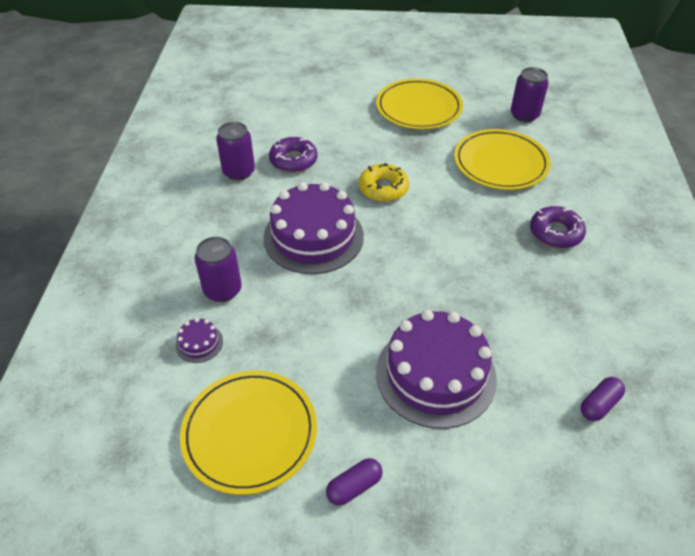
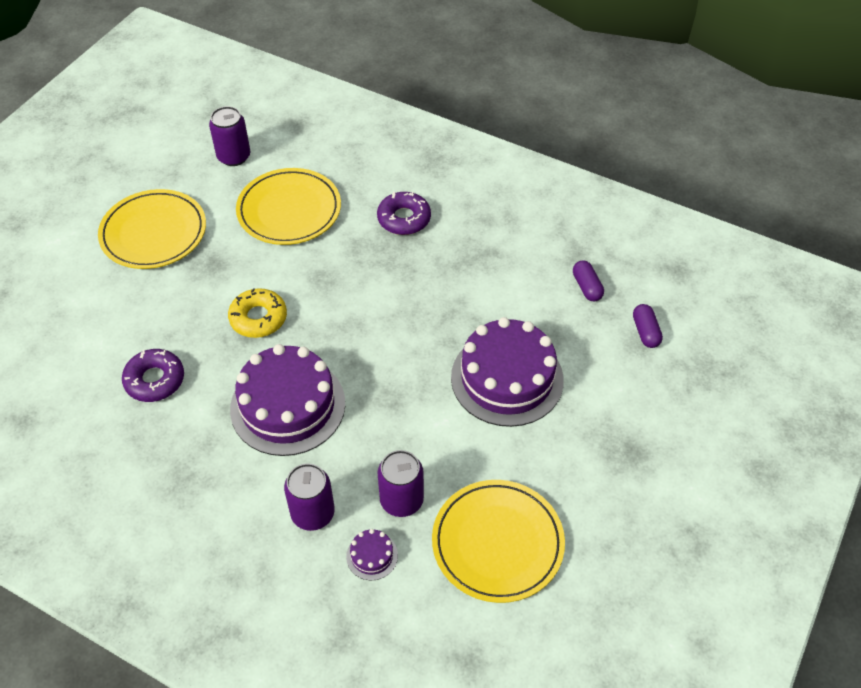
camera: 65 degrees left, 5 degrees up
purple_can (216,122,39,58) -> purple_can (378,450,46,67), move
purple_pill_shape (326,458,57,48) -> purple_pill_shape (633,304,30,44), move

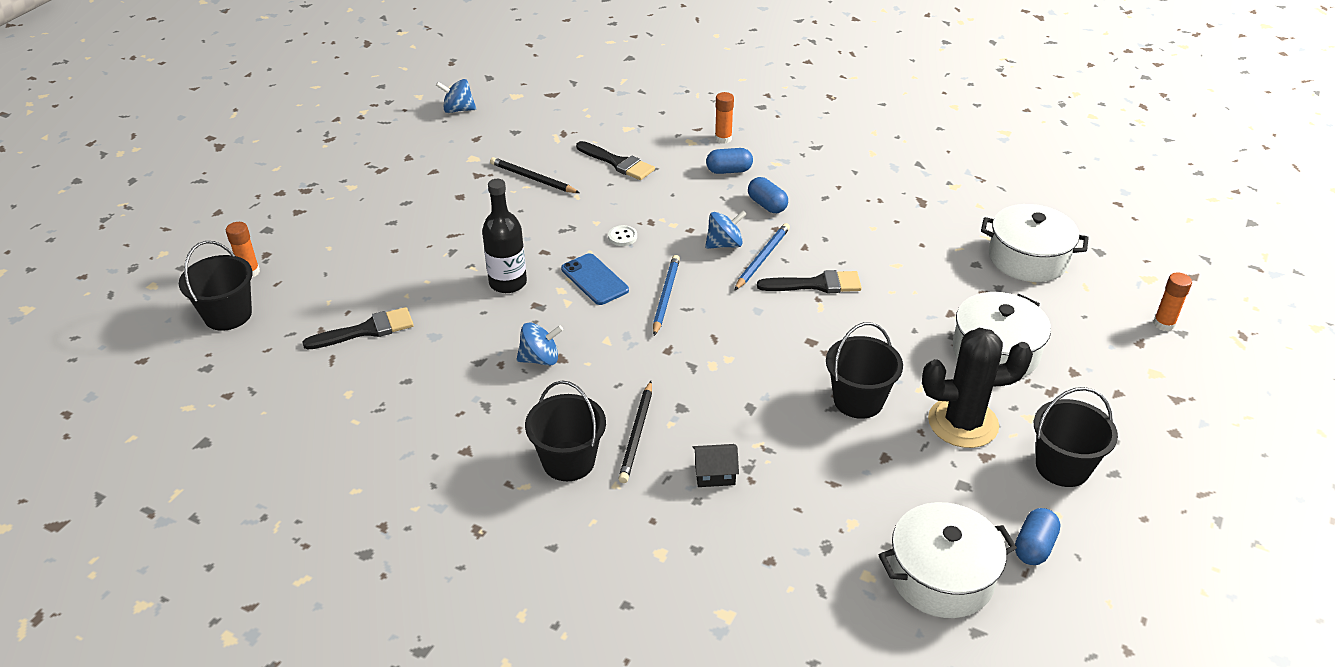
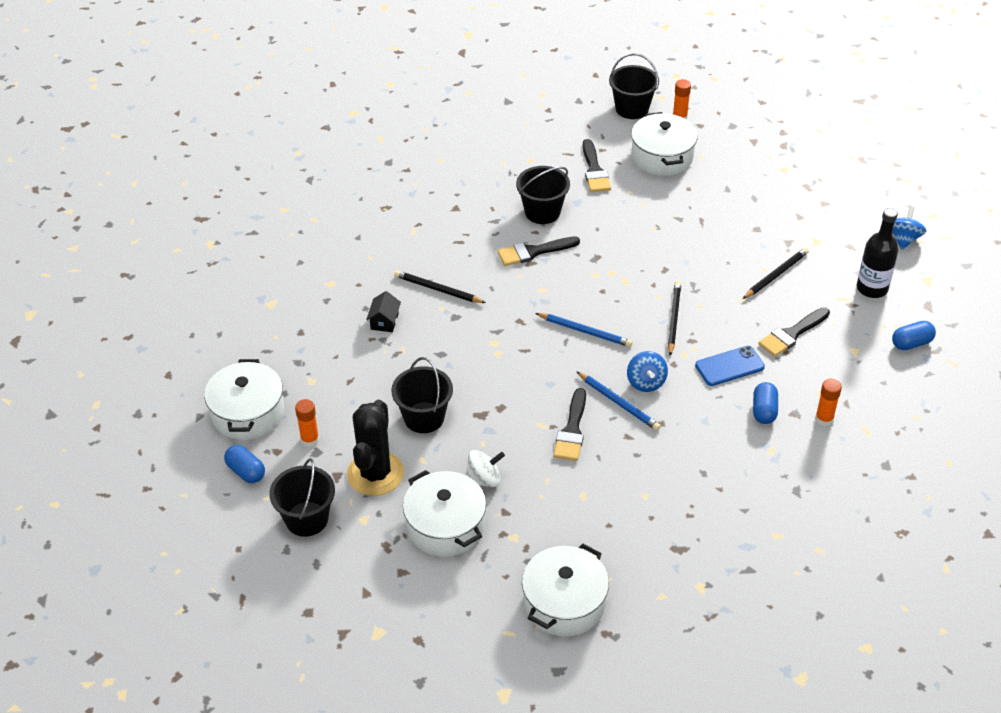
camera: 105 degrees right, 5 degrees up
orange_glue_stick (1153,272,39,59) -> orange_glue_stick (295,399,24,48), move
none -> white_spinning_top (466,450,39,37)
blue_spinning_top (516,322,47,44) -> black_paint_brush (497,236,83,30)
black_bucket (525,380,81,101) -> black_bucket (516,166,54,58), move
none -> white_cooking_pot (631,112,67,64)
white_shirt_button (608,225,29,21) -> black_lead_pencil (668,281,13,75)
blue_mobile_phone (561,253,68,52) -> blue_mobile_phone (695,346,70,40), move
black_flask (482,179,45,114) -> black_flask (857,208,42,90), move
blue_pill_shape (748,177,40,36) -> blue_pill_shape (892,321,44,29), move

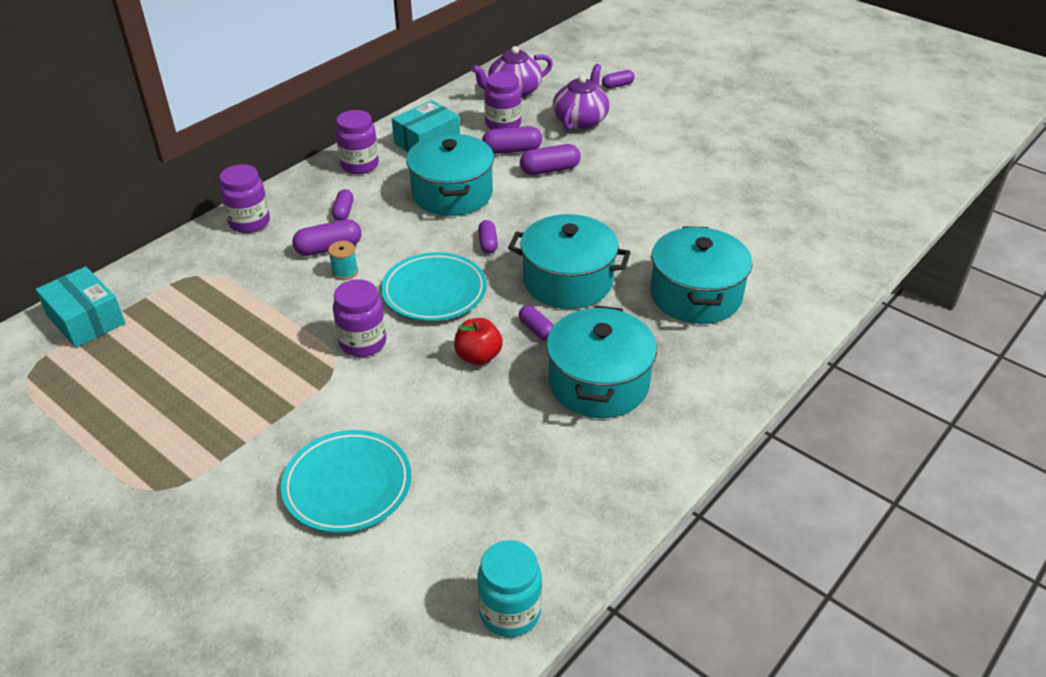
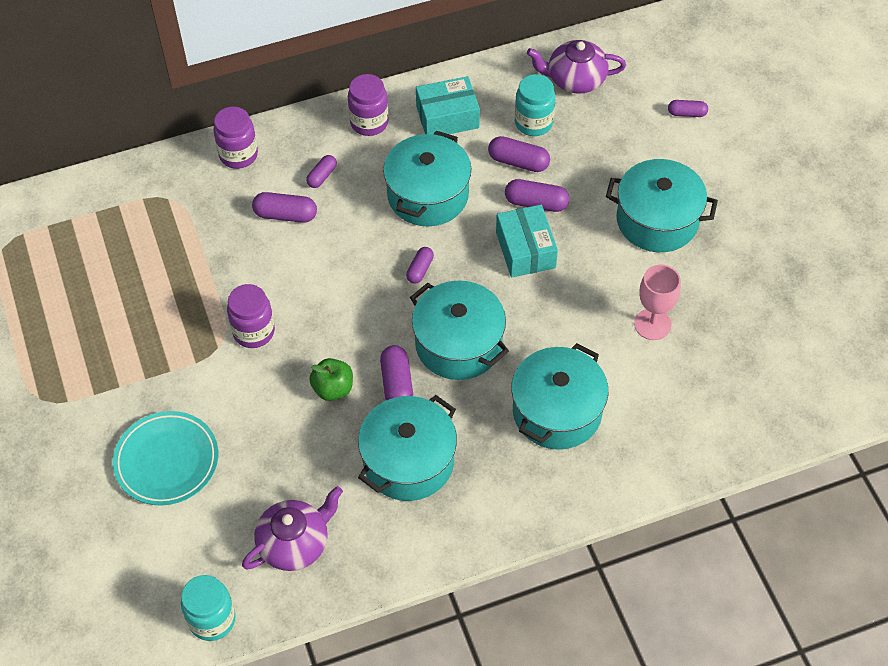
camera: 30 degrees right, 15 degrees up
purple_teapot (553,64,56,66) -> purple_teapot (242,486,101,85), move
crimson_apple (454,318,49,47) -> emerald_apple (309,358,44,43)
purple_pill_shape (519,306,35,35) -> purple_pill_shape (380,345,33,55), x1.55
aqua_package (35,266,90,82) -> aqua_package (496,205,62,73), move
purple_jam_jar (484,72,38,58) -> aqua_jam_jar (515,74,40,62)
none -> aqua_cooking_pot (606,159,112,93)
none -> rosy_goblet (634,264,47,76)
aqua_bobbin (328,241,30,39) -> none
aqua_flat_dish (381,252,106,69) -> none

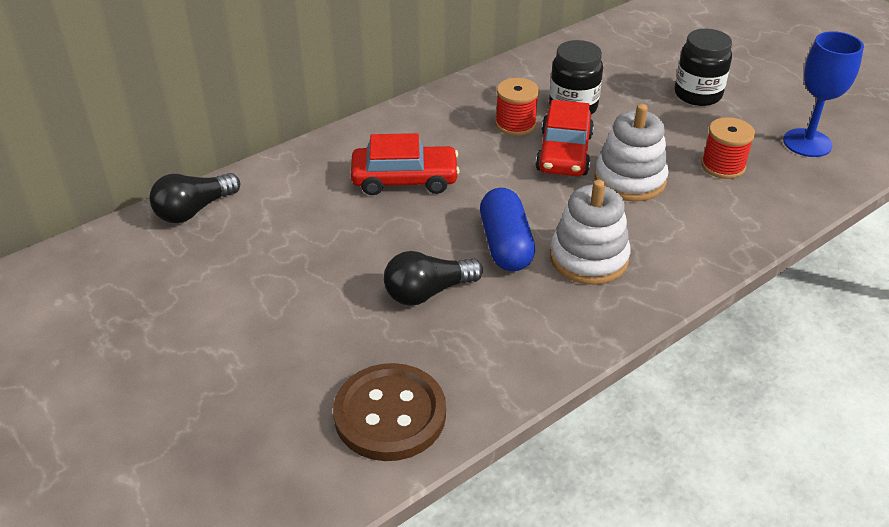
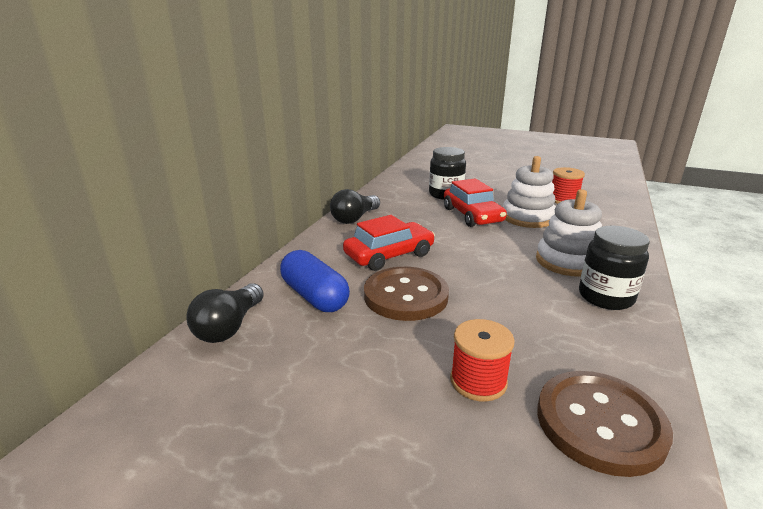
camera: 30 degrees left, 15 degrees down
blue_pill_shape (480,188,55,83) -> blue_pill_shape (280,250,70,62), move
black_bulb (384,251,99,55) -> black_bulb (330,189,50,35), move
none -> russet_shirt_button (364,267,85,54)
crimson_bobbin (495,78,44,58) -> crimson_bobbin (450,319,65,83), move
black_jam_jar (674,29,58,77) -> black_jam_jar (579,226,70,84), move
blue_goblet (783,31,81,126) -> none

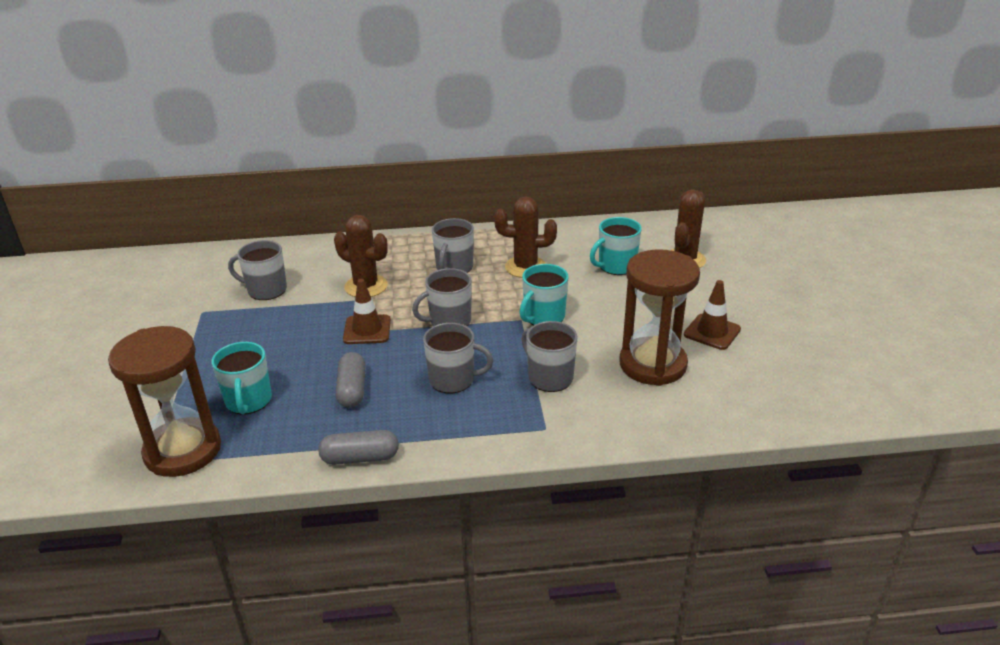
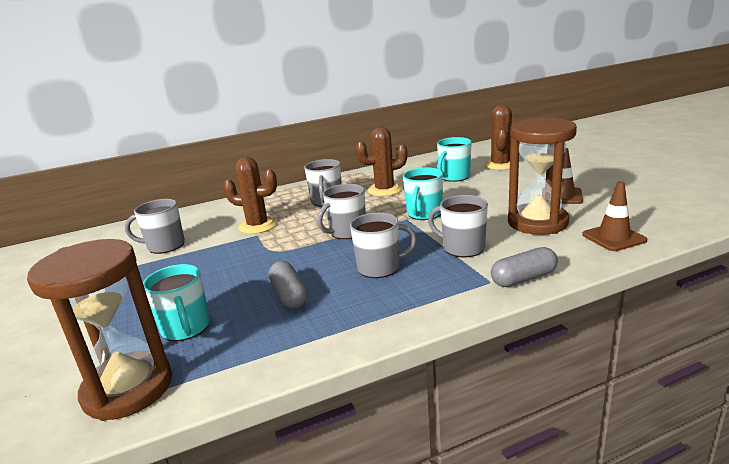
camera: 15 degrees left, 10 degrees down
grey_pill_shape (318,430,81,35) -> grey_pill_shape (491,247,67,40), move
russet_traffic_cone (343,279,48,65) -> russet_traffic_cone (582,181,65,70), move

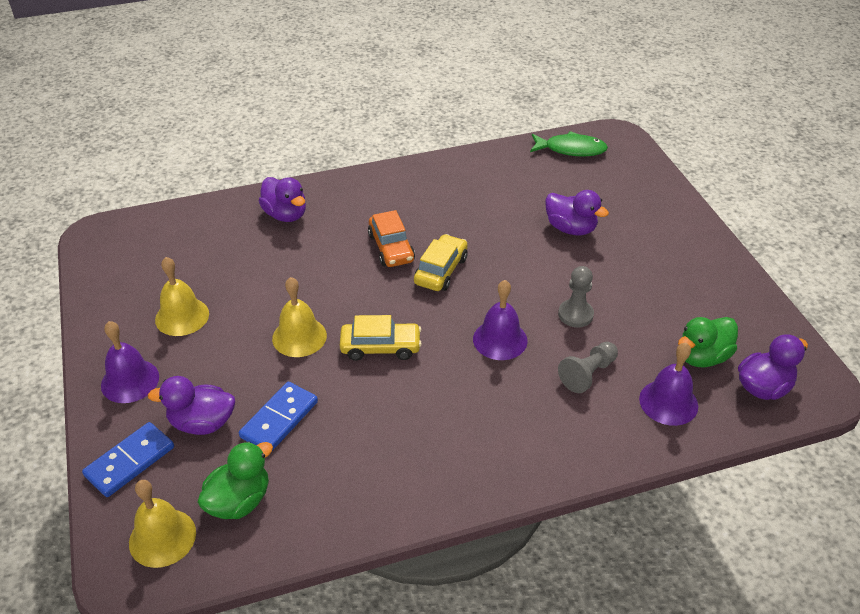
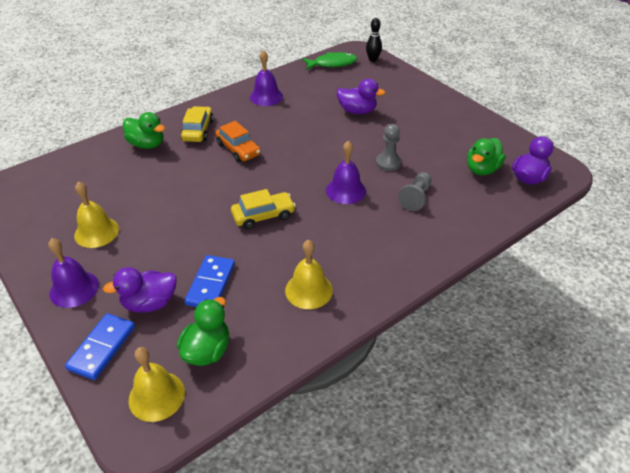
camera: 20 degrees left, 0 degrees up
purple_rubber_duck (259,177,47,45) -> emerald_rubber_duck (123,112,42,37)
bright_yellow_toy_car (414,234,54,57) -> bright_yellow_toy_car (181,106,33,36), move
purple_hand_bell (639,343,59,83) -> purple_hand_bell (250,50,33,56), move
bright_yellow_hand_bell (272,277,55,80) -> bright_yellow_hand_bell (285,240,48,69), move
none -> black_tenpin (366,18,16,44)

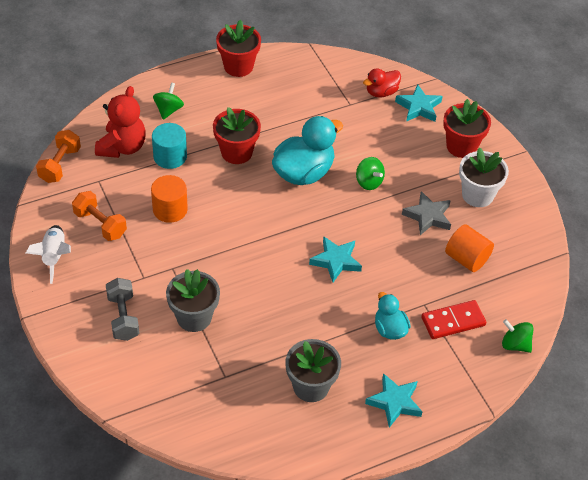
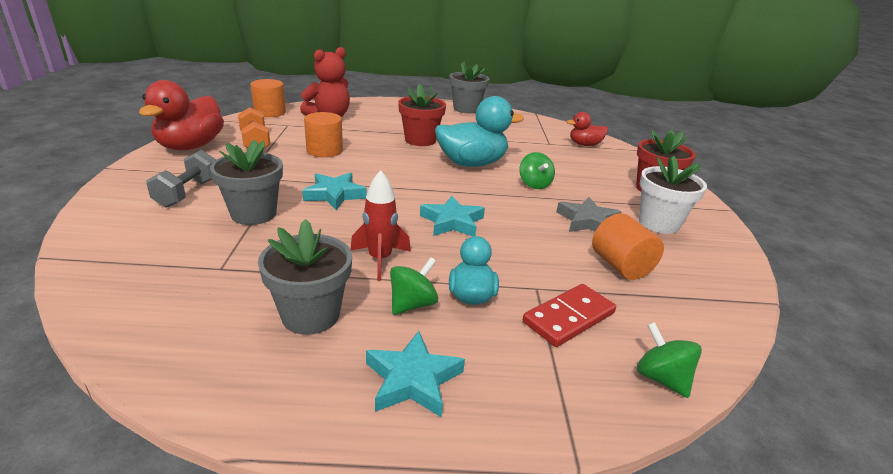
camera: 25 degrees right, 20 degrees down
white_spaceship (26,225,45,59) -> crimson_rubber_duck (139,80,85,70)
orange_dumbbell (36,130,45,53) -> orange_cylinder_shape (250,79,36,38)
aqua_star_shape (395,85,48,37) -> aqua_star_shape (302,172,65,38), move
none -> crimson_spaceship (350,170,61,111)
emerald_spinning_top (153,82,31,38) -> emerald_spinning_top (390,257,48,58), move
crimson_potted_plant (216,20,45,57) -> grey_potted_plant (450,61,39,53)
crimson_domino_piece (421,300,65,39) -> crimson_domino_piece (523,284,93,63), 45 degrees counterclockwise
aqua_cylinder_shape (152,123,35,46) -> none

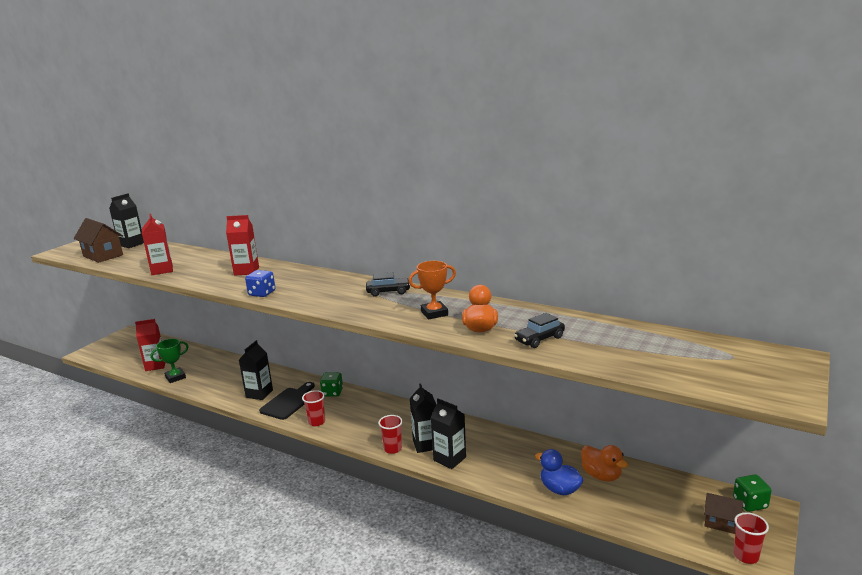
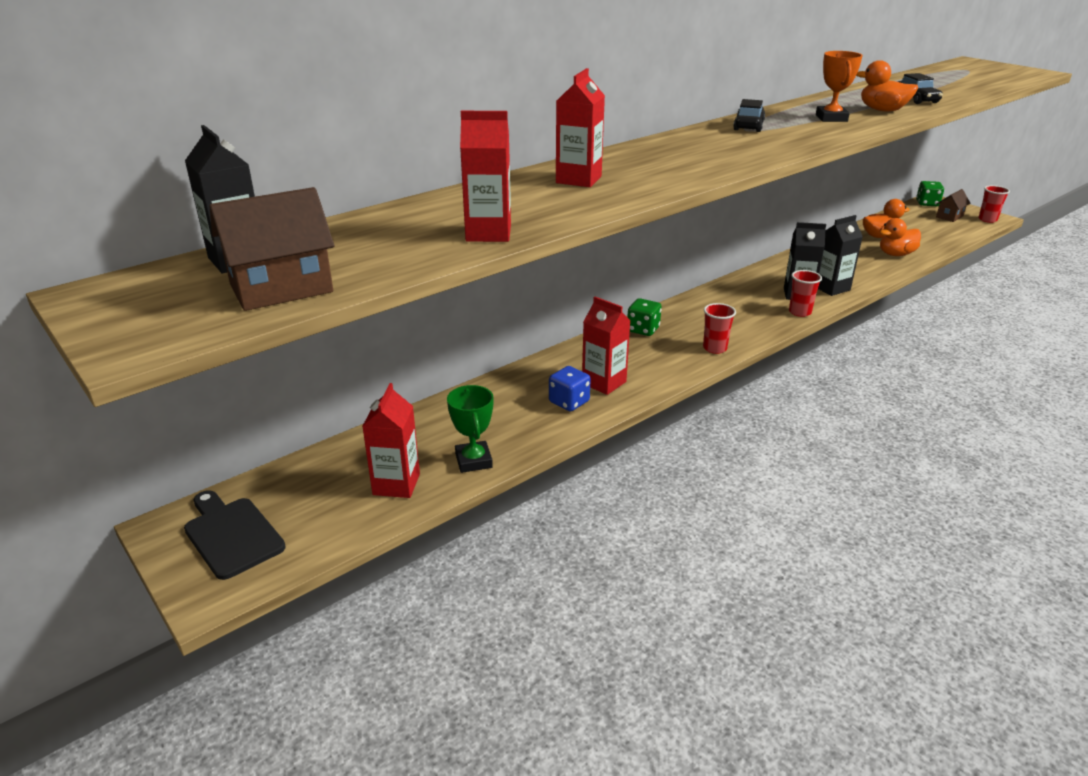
camera: 70 degrees left, 10 degrees up
black_cutting_board (259,382,56,38) -> black_cutting_board (184,490,102,90), move
blue_dice (245,270,30,27) -> blue_dice (549,366,42,45), move
black_juice_carton (239,340,34,60) -> crimson_juice_carton (582,297,49,98)
blue_rubber_duck (535,449,48,46) -> orange_rubber_duck (880,218,41,38)

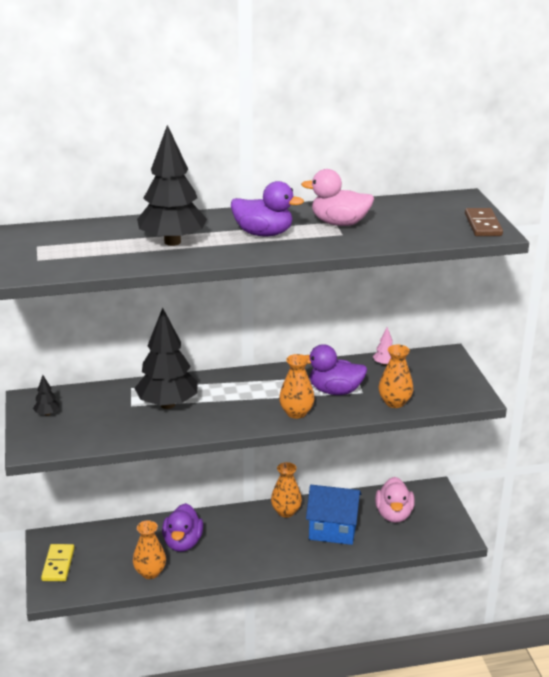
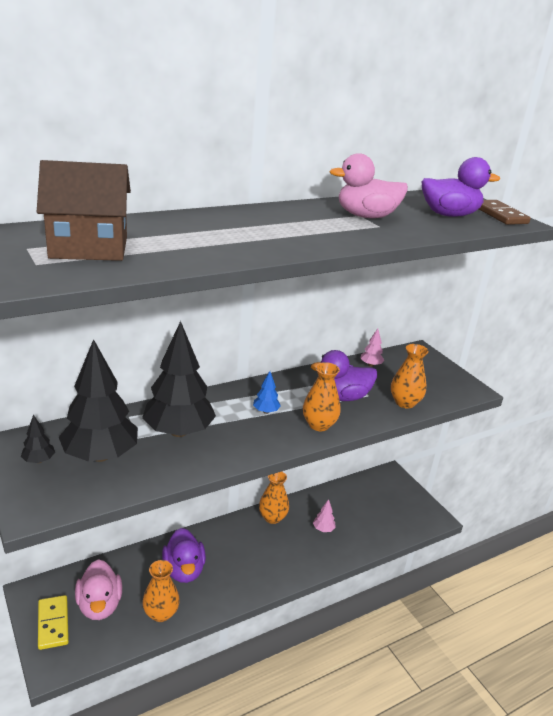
camera: 20 degrees left, 0 degrees up
none -> russet_house (37,160,94,101)
black_tree (137,125,70,121) -> black_tree (59,339,79,123), move
rosy_rubber_duck (375,477,40,46) -> rosy_rubber_duck (75,559,47,61), move
none -> blue_tree (253,371,28,43)
blue_house (306,485,55,60) -> rosy_tree (313,499,23,33)
purple_rubber_duck (231,181,73,55) -> purple_rubber_duck (422,157,78,60), move

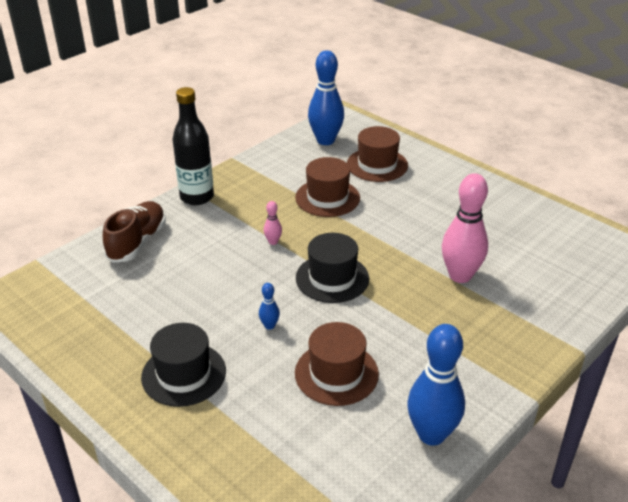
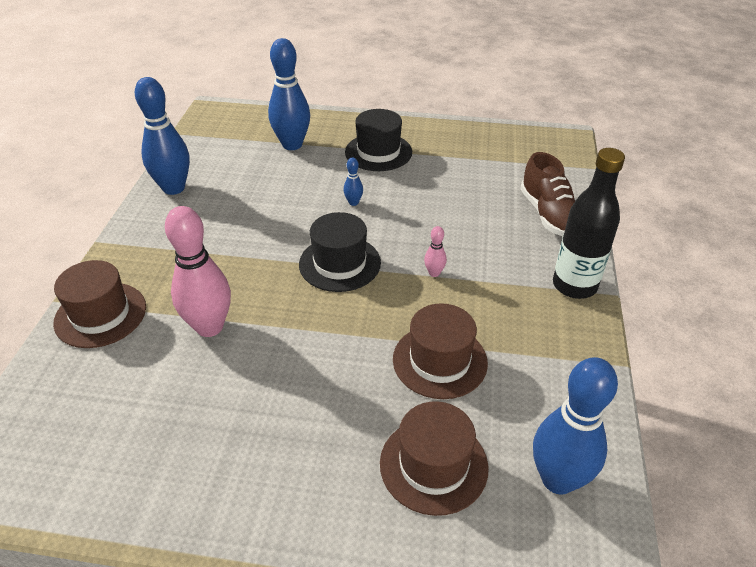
camera: 145 degrees right, 5 degrees up
russet_hat (295,322,84,84) -> russet_hat (53,260,93,88), move
none -> blue_tenpin (268,38,42,112)

